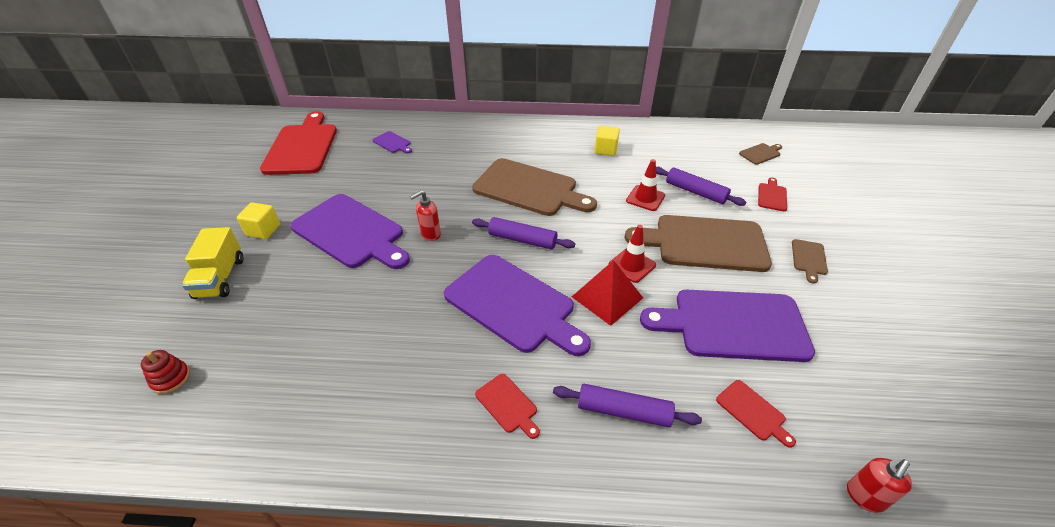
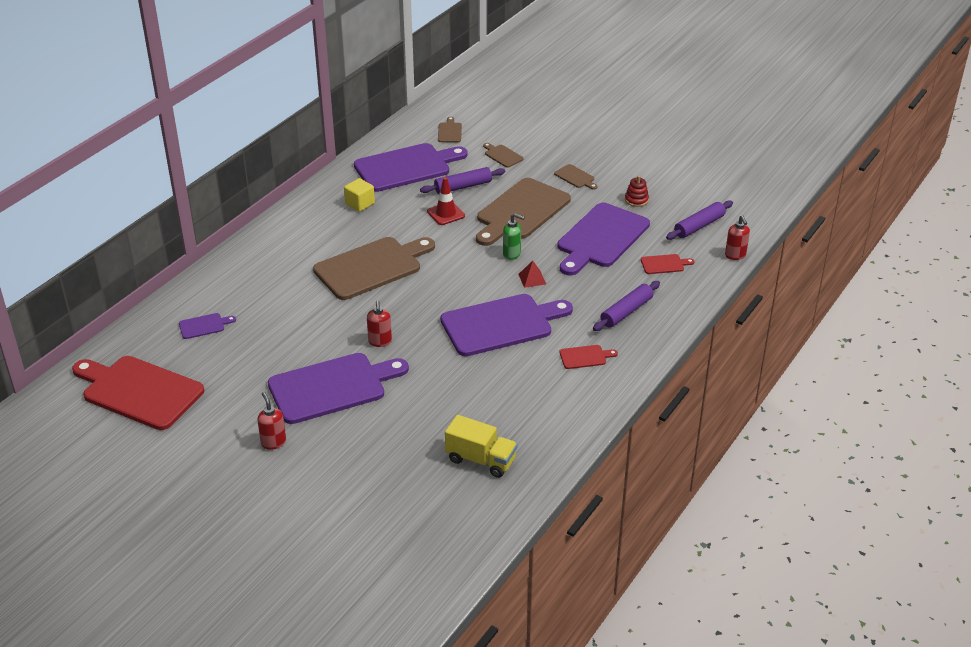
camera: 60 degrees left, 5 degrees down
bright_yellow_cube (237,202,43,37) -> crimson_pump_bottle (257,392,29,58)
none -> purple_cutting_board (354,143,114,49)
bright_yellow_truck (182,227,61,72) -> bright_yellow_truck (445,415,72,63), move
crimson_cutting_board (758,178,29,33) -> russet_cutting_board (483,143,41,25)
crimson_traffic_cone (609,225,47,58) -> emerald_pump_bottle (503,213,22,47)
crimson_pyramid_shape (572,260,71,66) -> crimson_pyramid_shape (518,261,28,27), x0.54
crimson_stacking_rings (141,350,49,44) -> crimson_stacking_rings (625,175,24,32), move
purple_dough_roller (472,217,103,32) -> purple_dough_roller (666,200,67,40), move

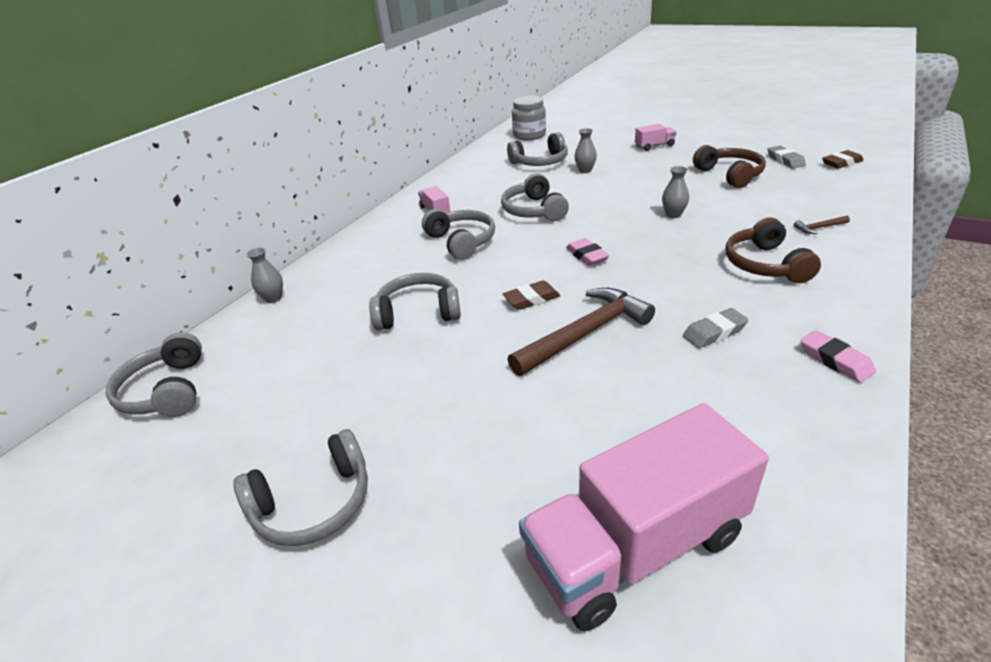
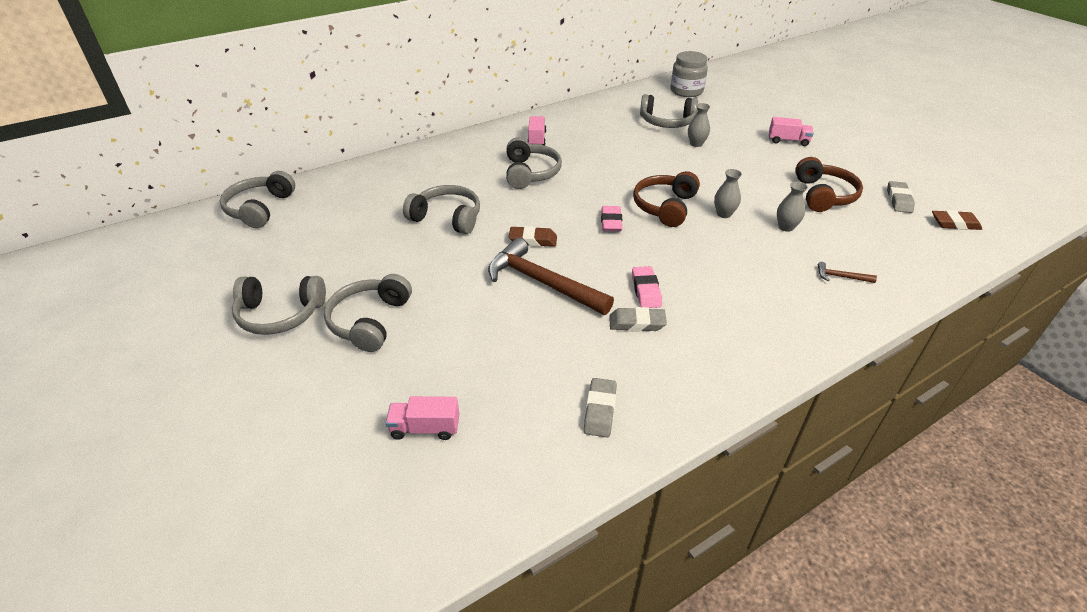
camera: 25 degrees right, 5 degrees up
grey_headset (501,173,68,48) -> grey_headset (324,274,88,78), move
rosy_truck (519,403,250,228) -> rosy_truck (386,396,74,44), x0.43
russet_hammer (507,288,148,88) -> russet_hammer (488,238,126,77), 135 degrees counterclockwise
none -> grey_pencil_eraser (584,378,33,59)
rosy_pencil_eraser (801,330,75,53) -> rosy_pencil_eraser (632,266,30,42), move
russet_headset (726,218,95,65) -> russet_headset (633,171,67,56), move
grey_tall_vase (246,247,37,56) -> grey_tall_vase (777,181,31,51), move

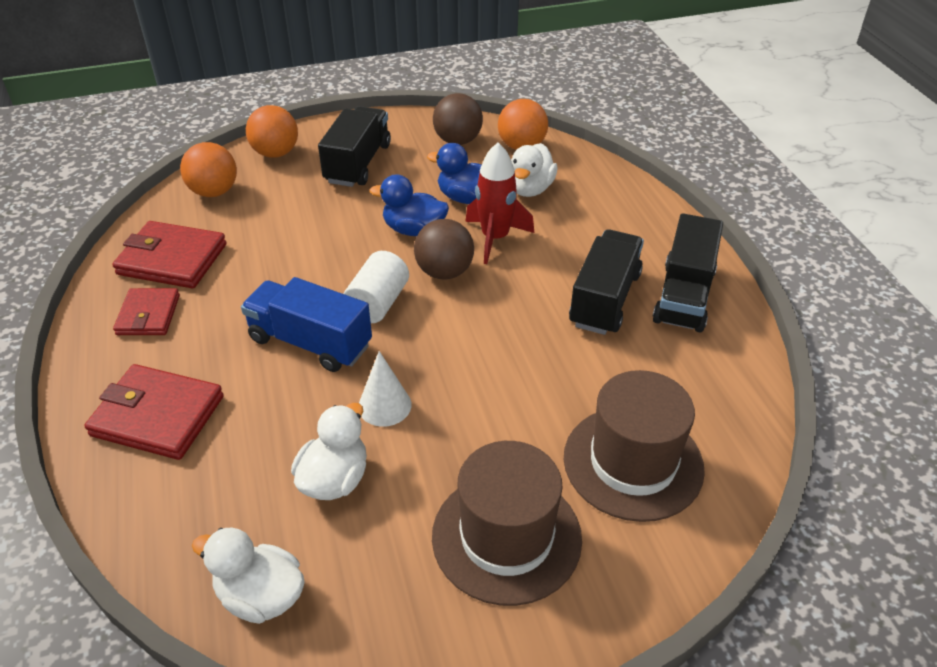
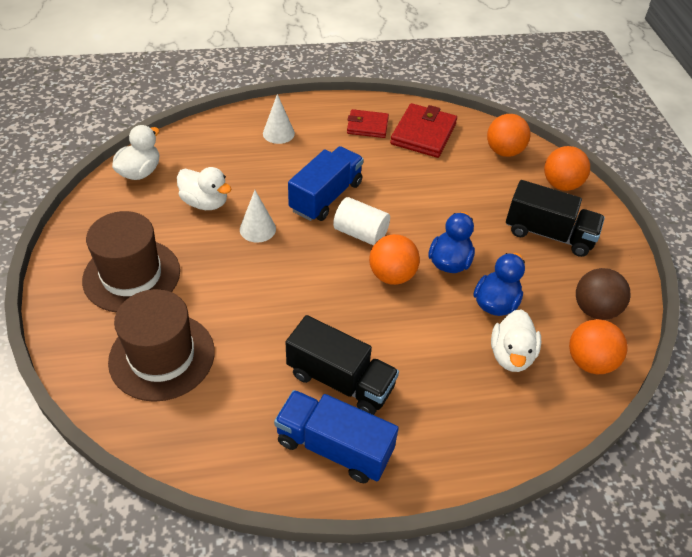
camera: 95 degrees right, 5 degrees up
crimson_card_wallet (85,364,139,96) -> white_cone (263,94,32,50)
black_truck (653,213,70,119) -> blue_truck (274,390,125,93)
russet_play_ball (414,219,60,61) -> orange_play_ball (369,234,51,51)
white_rubber_duck (511,143,46,54) -> white_rubber_duck (491,309,50,63), 105 degrees counterclockwise
crimson_spaceship (465,143,69,121) -> none

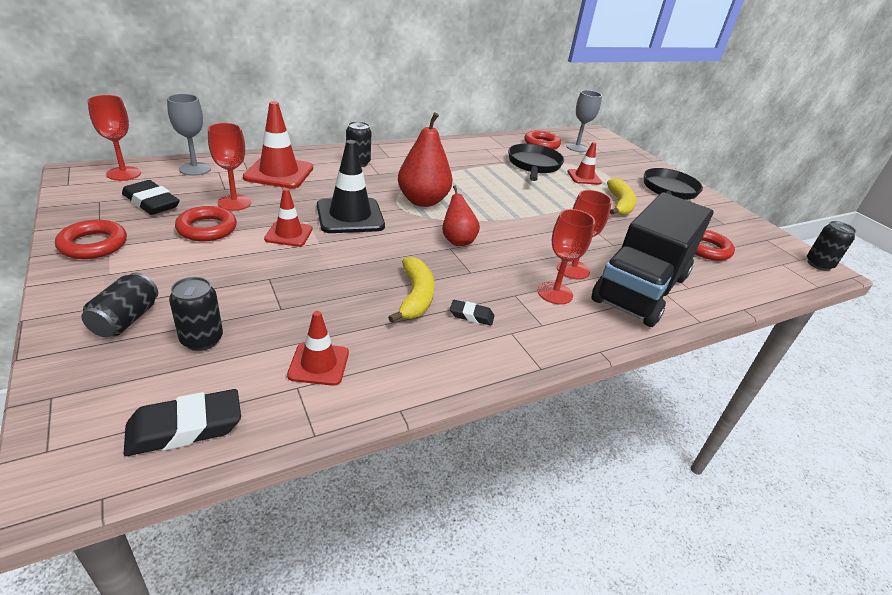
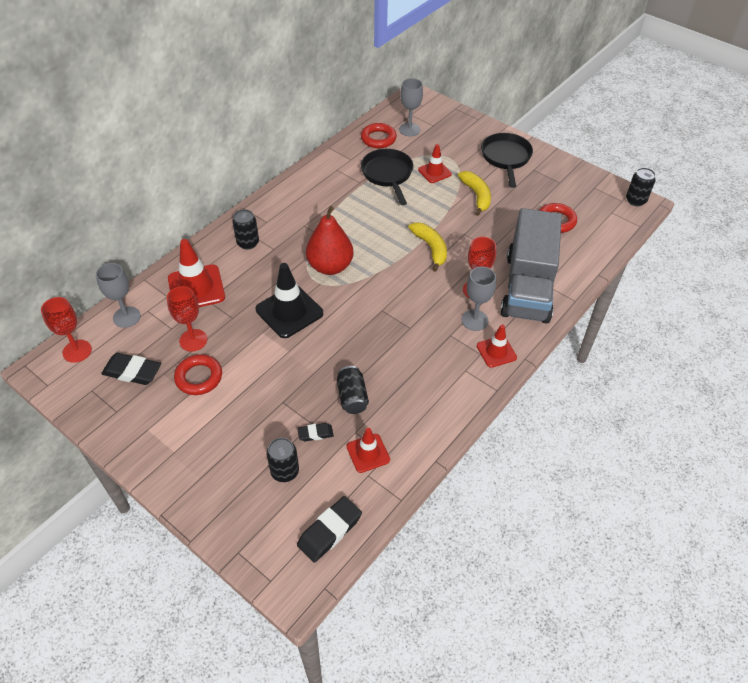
camera: 20 degrees left, 15 degrees up
black_pencil_eraser (450,300,44,26) -> black_pencil_eraser (297,423,37,19), move
black_can (81,273,77,64) -> black_can (337,366,32,48), move
bright_yellow_banana_fruit (388,257,47,66) -> bright_yellow_banana_fruit (408,222,39,50), move
crimson_goblet (538,209,57,95) -> grey_goblet (462,266,34,65)
crimson_traffic_cone (264,188,49,59) -> crimson_traffic_cone (477,324,40,44), move
black_truck (592,192,122,135) -> grey_truck (500,208,62,116)
crimson_ring (55,220,72,39) -> none
crimson_toy_pear (442,186,38,60) -> none

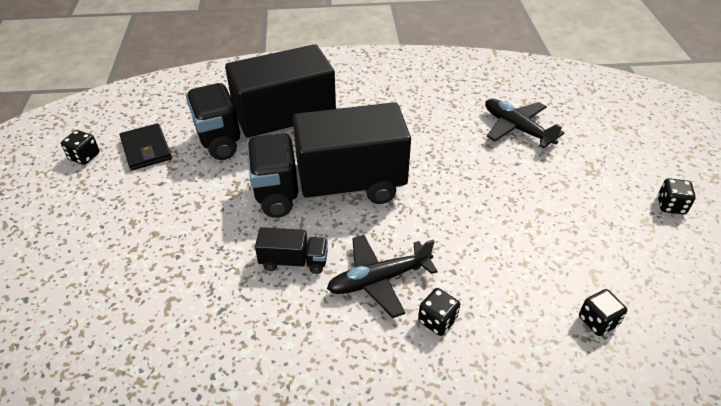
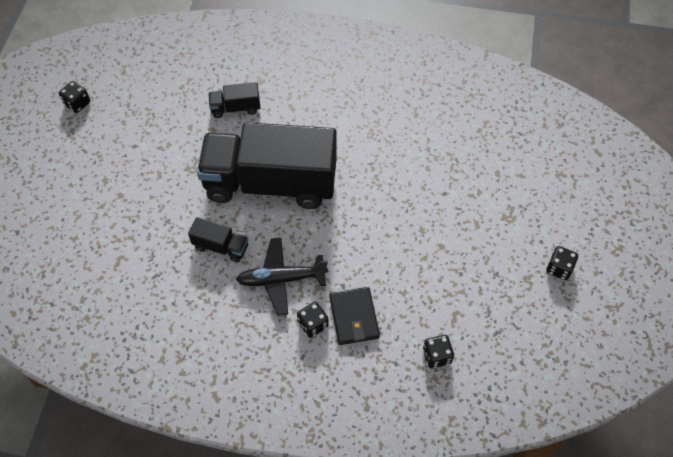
camera: 15 degrees right, 15 degrees up
black_truck (186,44,150,116) -> black_truck (208,82,52,36), x0.40
black_card_wallet (120,123,52,47) -> black_card_wallet (330,287,50,58), move
black_plane (485,99,80,49) -> none

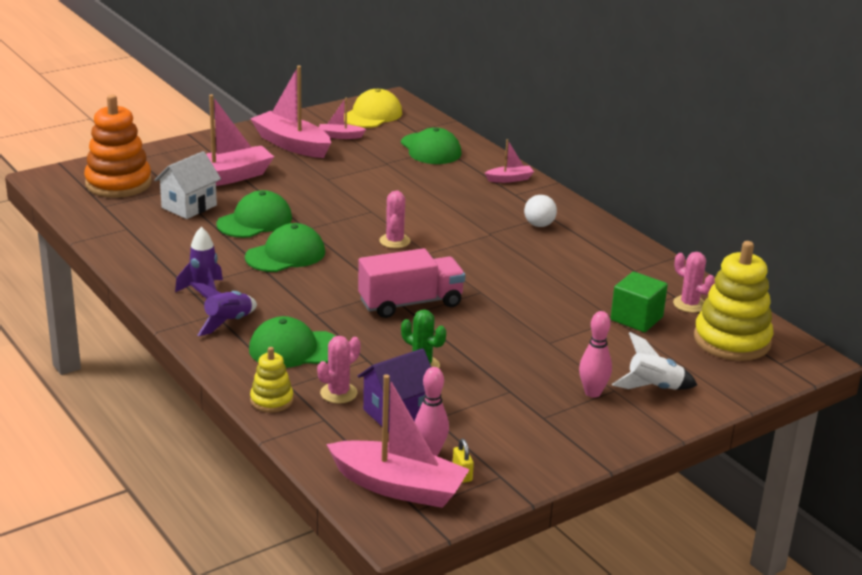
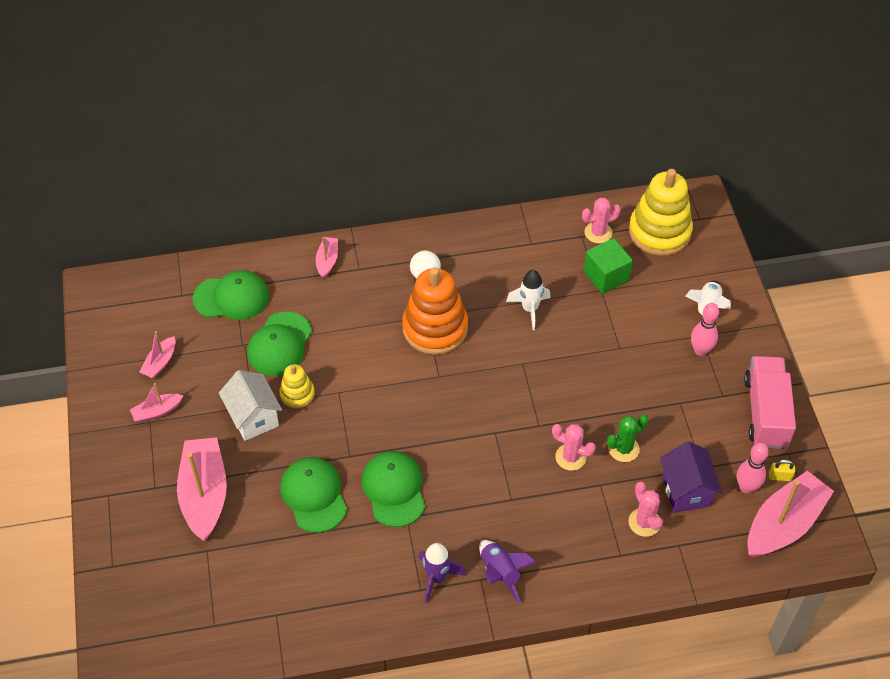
camera: 65 degrees left, 25 degrees up
rosy_toy_boat (250,66,81,92) -> rosy_toy_boat (130,383,54,40), x0.49
white_house (154,151,67,68) -> white_house (219,370,63,71), move
emerald_baseball_cap (249,316,86,52) -> emerald_baseball_cap (247,312,65,64), move
bright_yellow_stacking_rings (250,347,43,65) -> bright_yellow_stacking_rings (279,364,36,45), move
orange_stacking_rings (84,94,68,104) -> orange_stacking_rings (402,267,66,88), move
none -> white_spaceship (506,270,45,60)
rosy_prickly_plant (379,191,31,57) -> rosy_prickly_plant (552,424,44,47), move
rosy_truck (358,248,107,70) -> rosy_truck (744,356,52,93), move
bright_yellow_baseball_cap (344,88,58,40) -> none

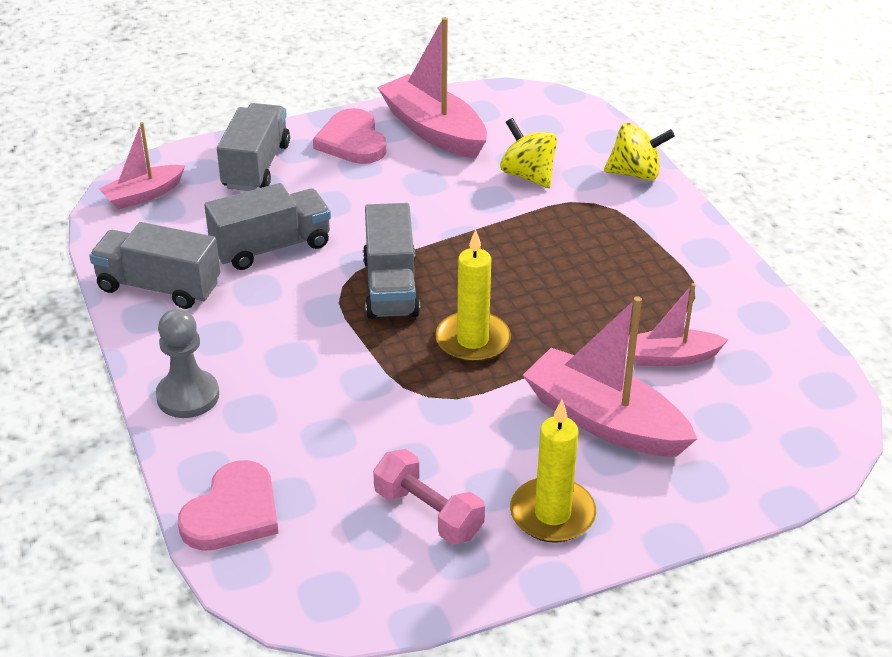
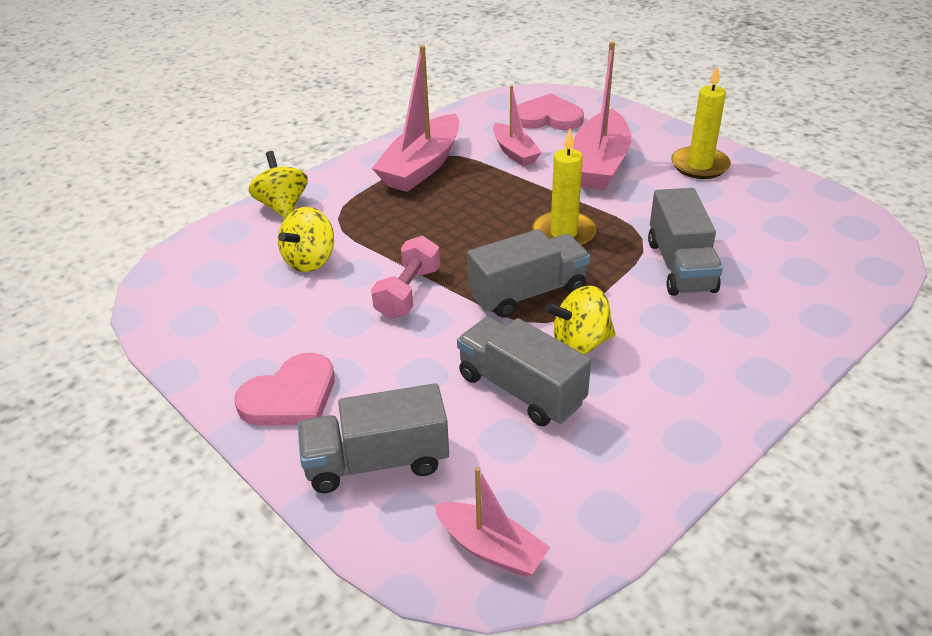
camera: 110 degrees left, 0 degrees up
rosy_dumbbell (373,449,112,96) -> rosy_dumbbell (371,236,69,83), move
rosy_toy_boat (377,17,110,141) -> rosy_toy_boat (372,45,87,147), move
rosy_love_heart (178,460,101,91) -> rosy_love_heart (517,93,67,37), move
none -> bright_yellow_spinning_top (545,286,71,69)
grey_truck (89,222,131,87) -> grey_truck (648,188,75,108), move
grey_pawn (156,309,63,109) -> none

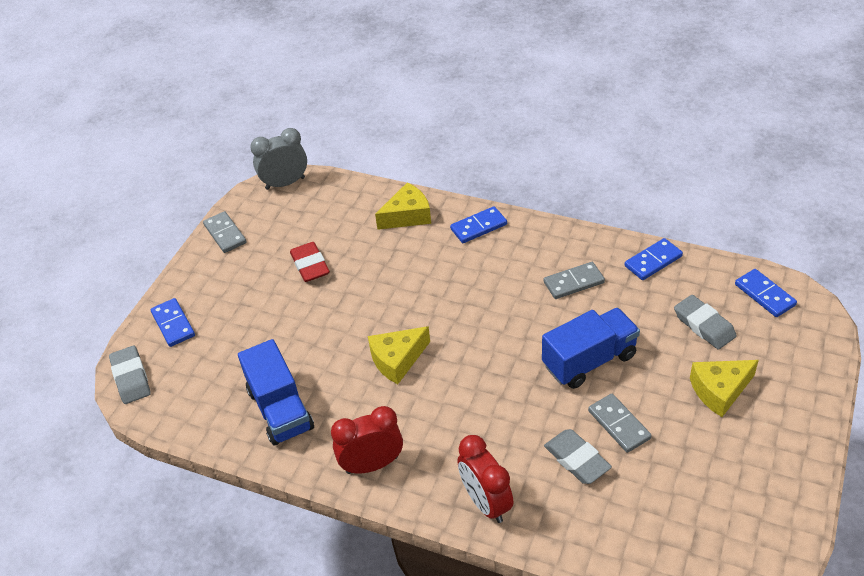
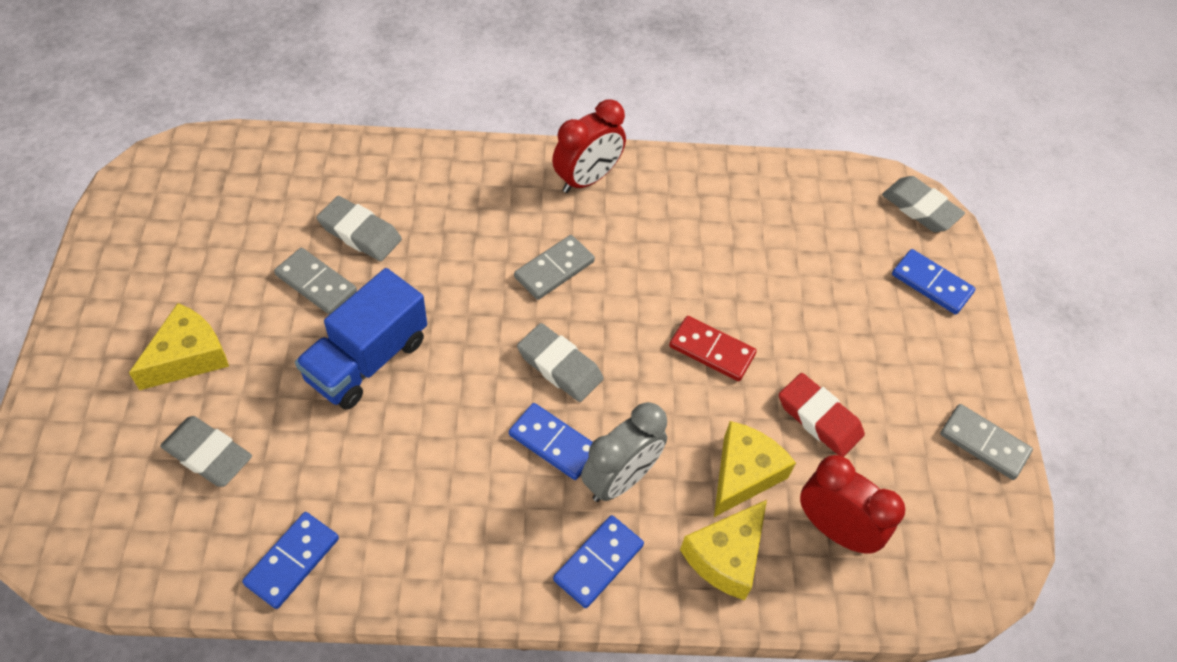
camera: 150 degrees right, 10 degrees up
blue_domino_piece (735,269,62,48) -> blue_domino_piece (509,403,84,77), move
grey_domino_piece (544,262,61,37) -> grey_domino_piece (514,235,81,65), move
none -> grey_pencil_eraser (517,323,87,79)
grey_clock (250,128,57,62) -> grey_clock (581,402,86,100), move
none -> crimson_domino_piece (669,316,88,65)
bright_yellow_cheese (368,326,62,58) -> bright_yellow_cheese (714,421,82,96), move
crimson_clock (457,435,57,88) -> crimson_clock (800,455,105,99), move
blue_truck (238,339,76,107) -> none

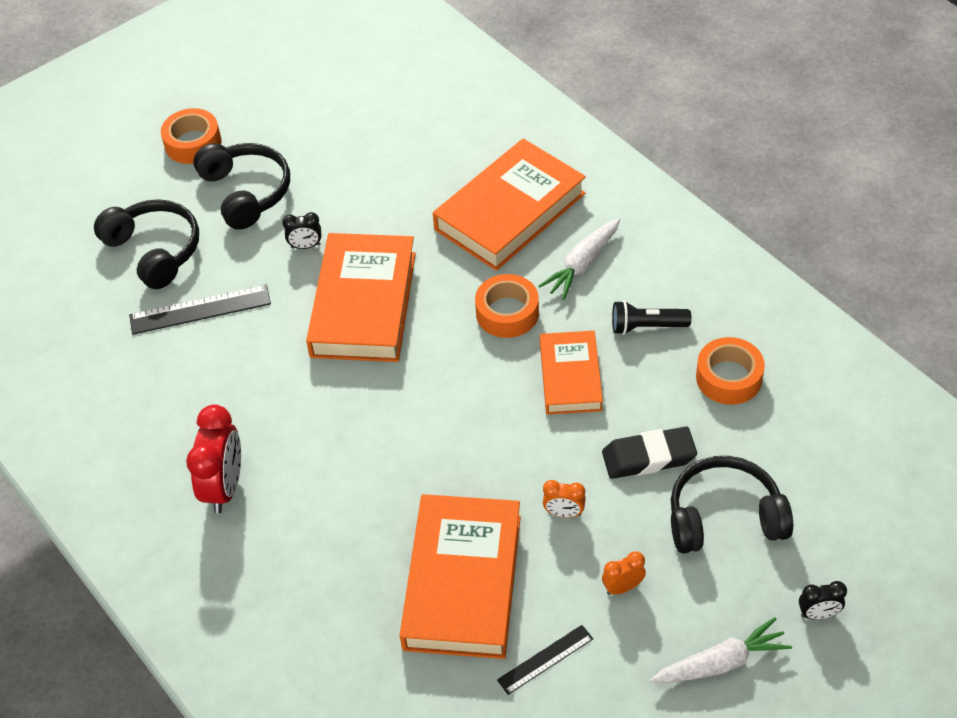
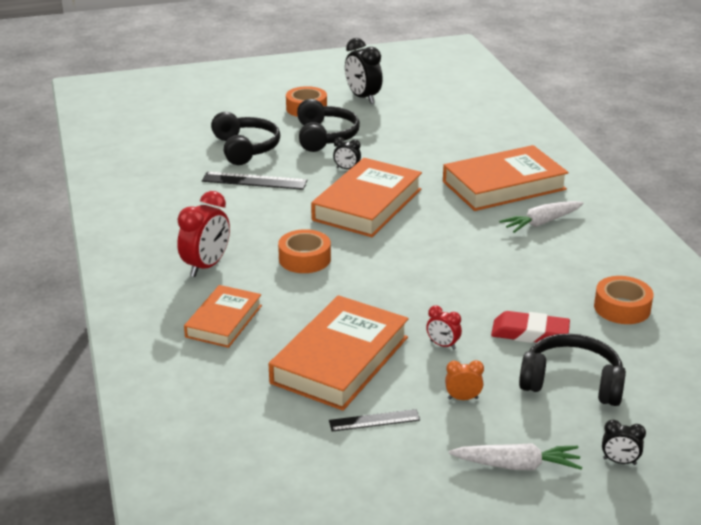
camera: 20 degrees right, 20 degrees down
orange_book (540,331,63,84) -> orange_book (184,285,78,63), move
orange_sticky_tape (475,274,64,64) -> orange_sticky_tape (278,229,53,44), move
none -> black_clock (345,38,38,66)
orange_clock (543,480,43,38) -> crimson_clock (426,306,36,44)
black_pencil_eraser (602,427,95,52) -> crimson_pencil_eraser (491,311,79,32)
black_pocket_torch (612,300,79,35) -> none

